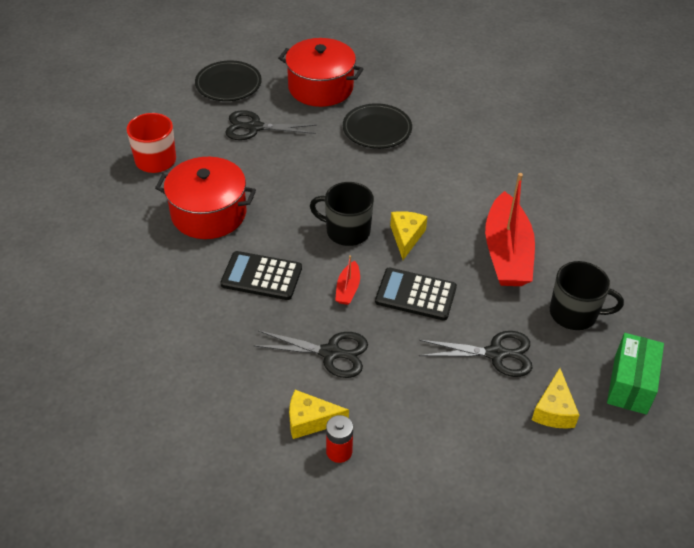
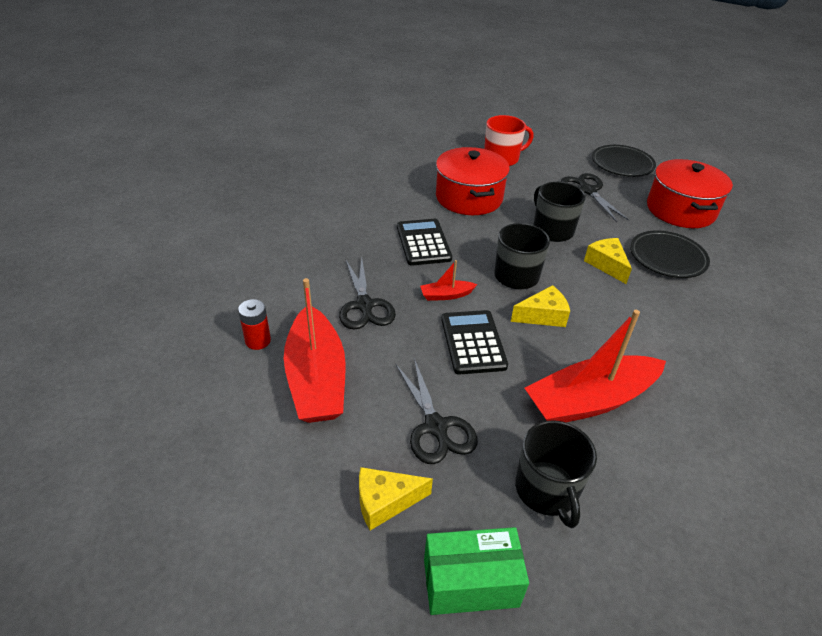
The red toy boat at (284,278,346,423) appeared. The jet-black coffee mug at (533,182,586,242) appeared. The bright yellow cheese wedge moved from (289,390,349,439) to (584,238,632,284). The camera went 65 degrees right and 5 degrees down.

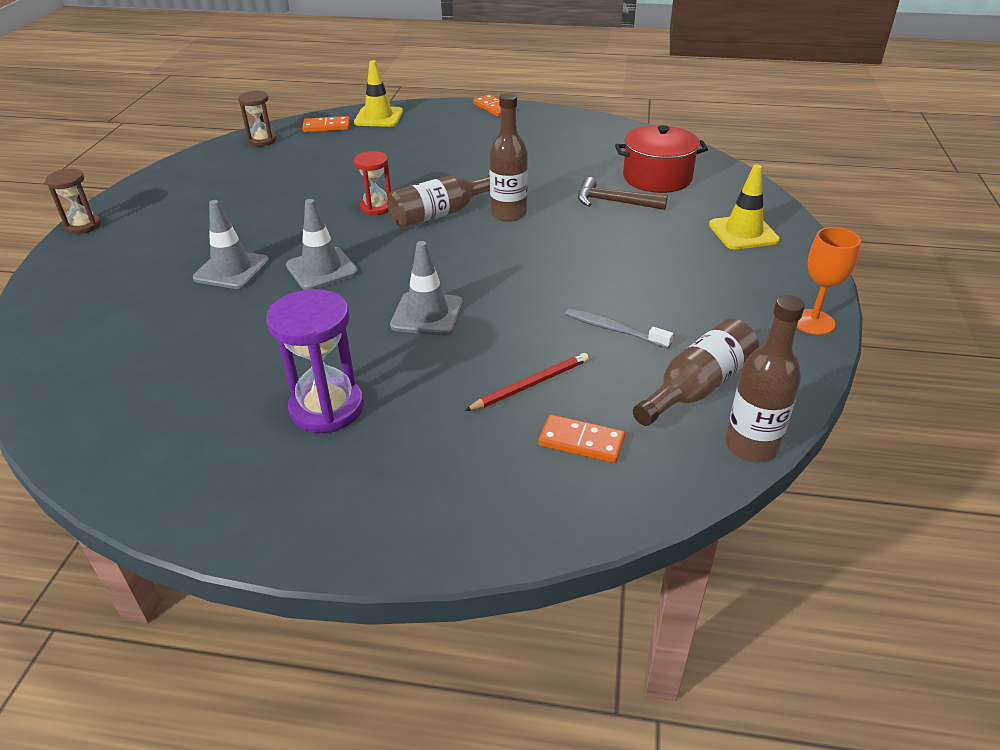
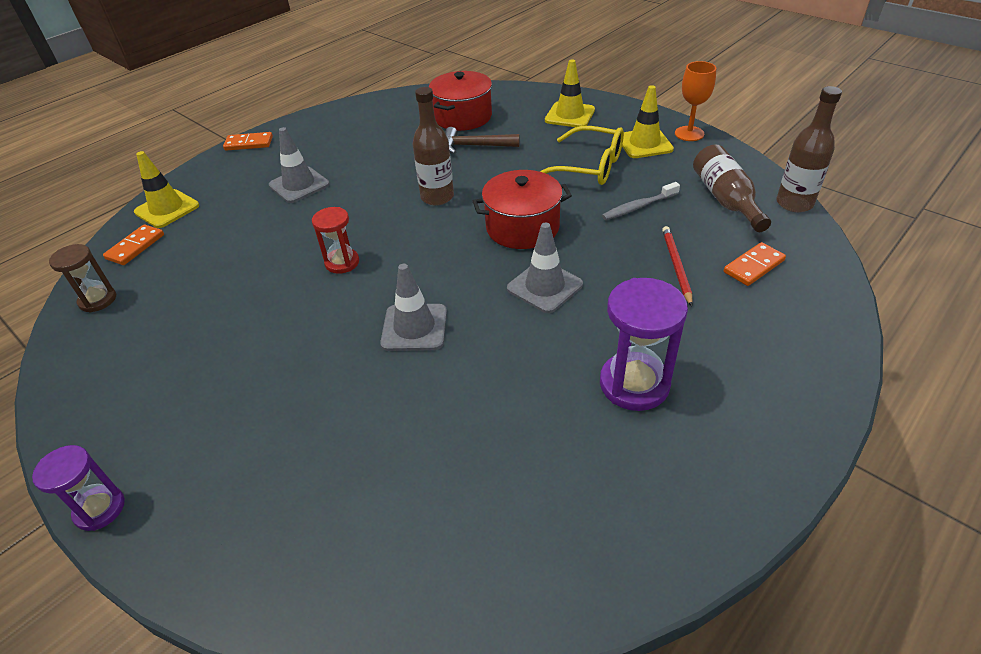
The russet drink bottle at (387,175,490,228) disappeared. The red stockpot at (473,170,572,249) appeared. The bright yellow spectacles at (540,126,624,185) appeared. The bright yellow safety cone at (622,85,674,158) appeared. The grey safety cone moved from (193,200,270,289) to (269,127,330,203). The russet hourglass at (45,168,101,234) became the purple hourglass at (32,445,125,531). The russet hammer at (578,177,668,210) turned 45 degrees clockwise. The camera went 55 degrees left and 5 degrees up.

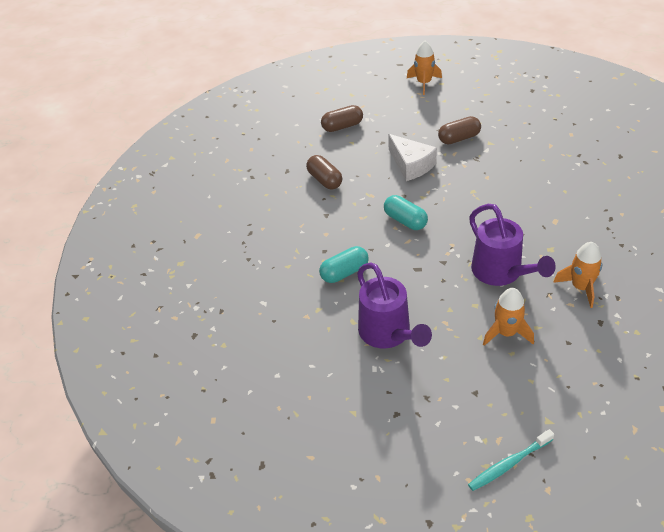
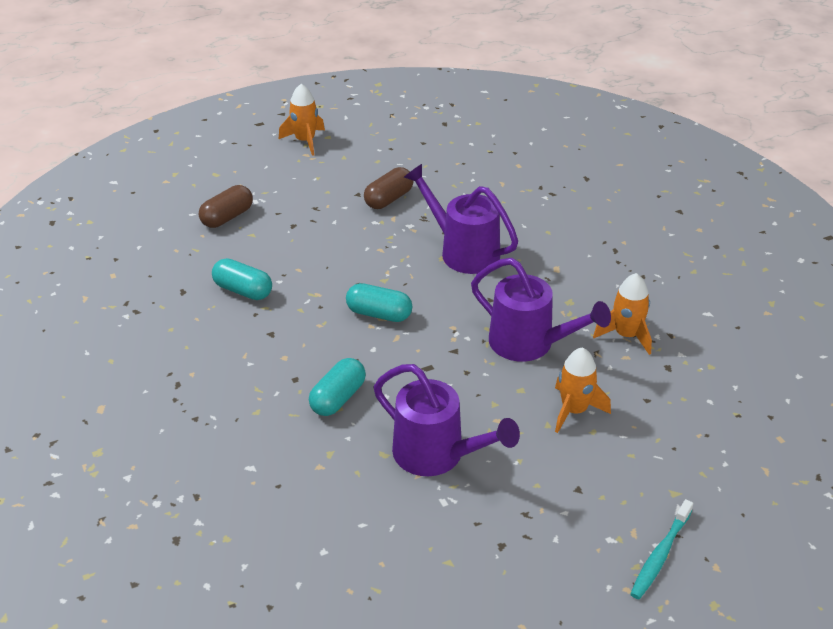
The white cheese wedge at (388,134,437,181) disappeared. The purple sprinkling can at (404,164,518,274) appeared. The russet pill shape at (306,155,342,189) became the teal pill shape at (212,258,272,300). The camera went 30 degrees left and 5 degrees down.

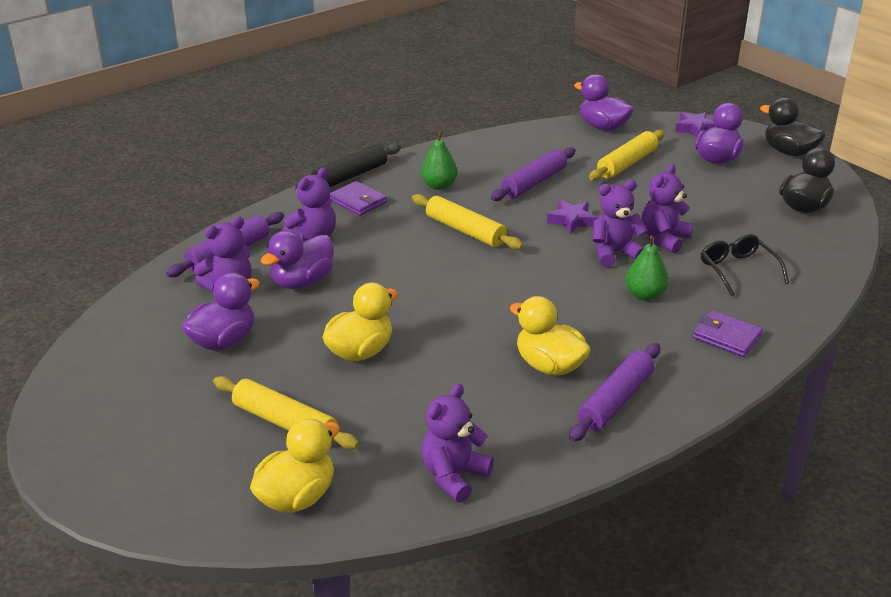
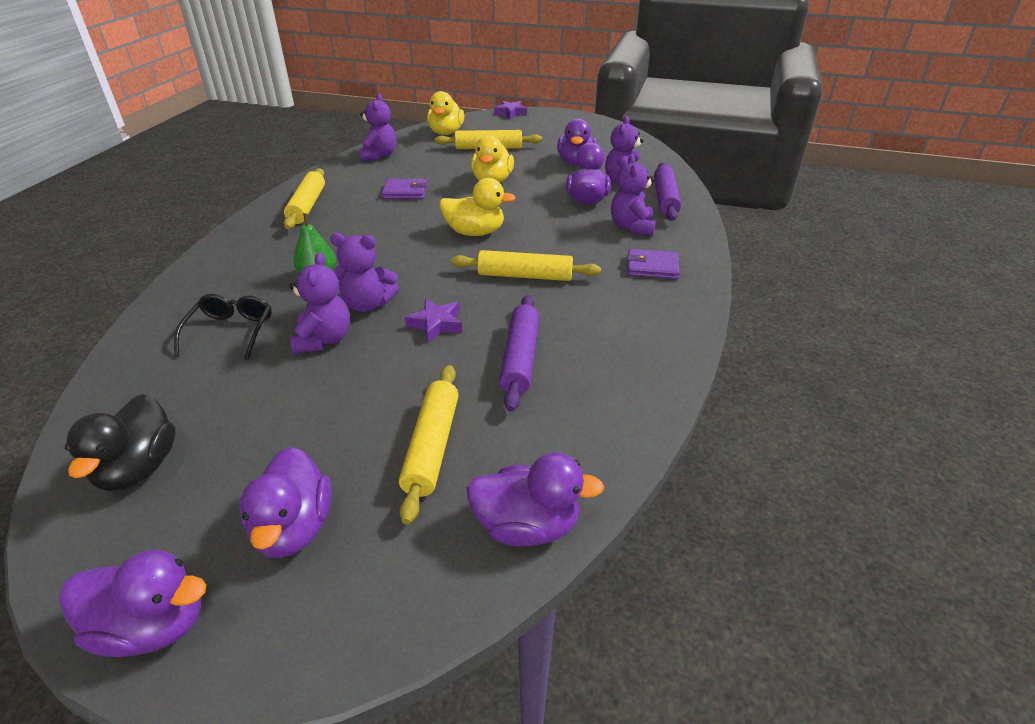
The jet-black dough roller at (295,143,401,190) disappeared. The leaf-green pear at (421,130,457,190) disappeared. The bright yellow toy duck moved from (510,296,591,376) to (439,178,515,236). The purple five-pointed star moved from (675,112,715,137) to (494,101,527,119). The purple billfold moved from (692,310,763,357) to (382,179,428,199). The purple dough roller at (569,343,660,442) became the bright yellow dough roller at (284,168,325,229). The jet-black toy duck at (760,97,826,156) became the purple toy duck at (59,550,206,657). The purple teddy at (593,180,647,267) turned 60 degrees clockwise. The jet-black spectacles at (701,234,789,297) turned 120 degrees counterclockwise. The camera went 145 degrees right and 5 degrees up.

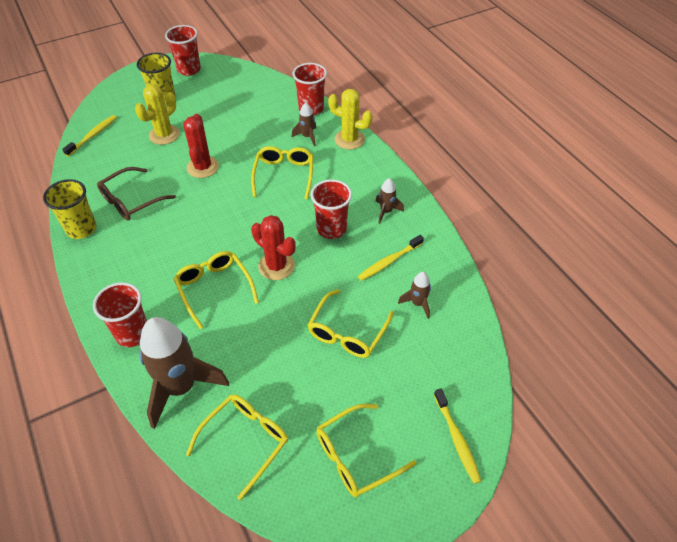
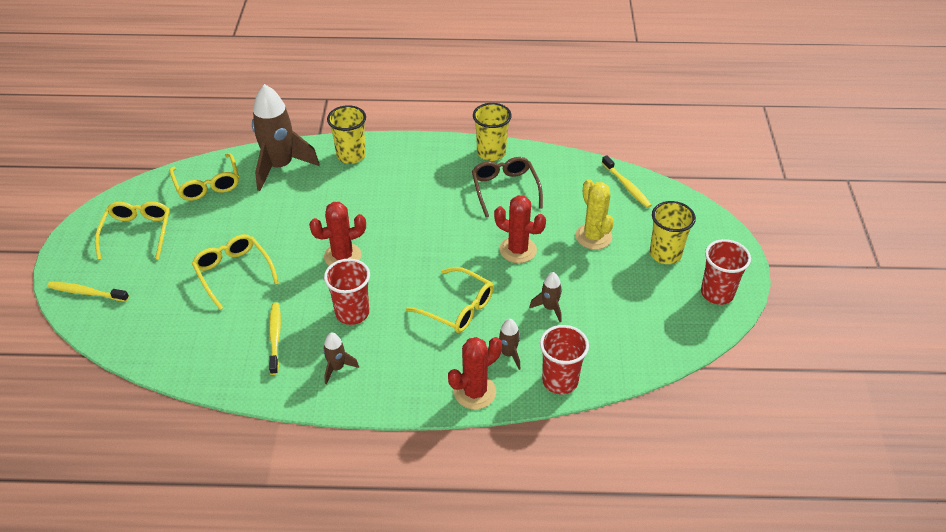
The bright yellow spectacles at (174,251,259,329) disappeared. The russet spaceship moved from (398,272,431,319) to (529,272,562,322). The red tumbler at (93,282,147,347) became the bright yellow tumbler at (327,105,366,164). The bright yellow cactus at (328,89,372,150) became the red cactus at (448,337,502,409). The camera went 120 degrees right and 5 degrees down.

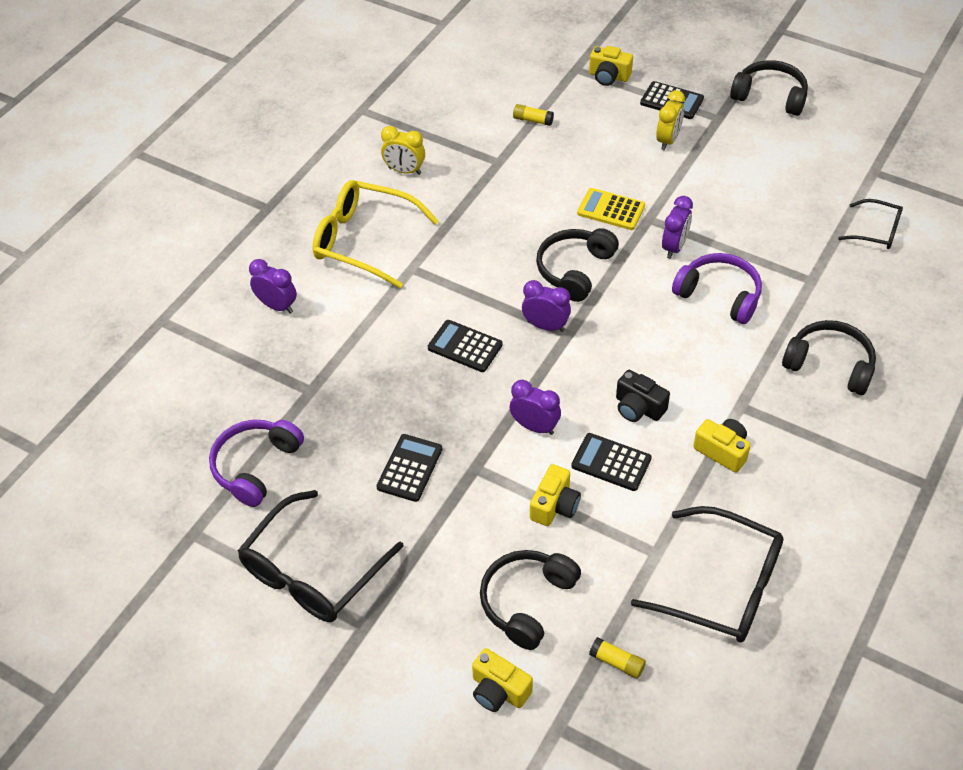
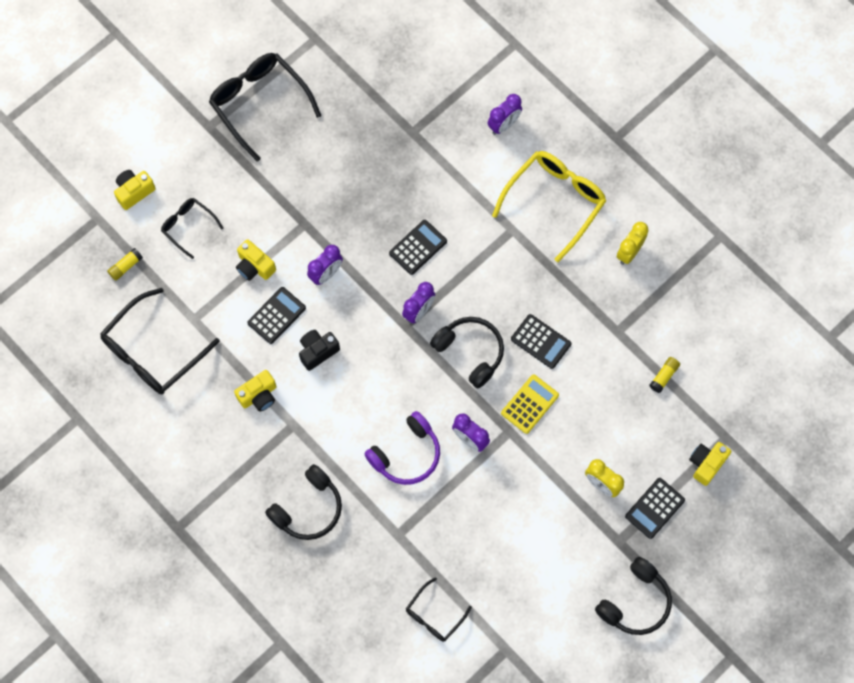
The purple headset at (209,420,304,507) disappeared. The jet-black adding machine moved from (376,434,442,502) to (511,314,571,369). The jet-black headset at (480,550,581,650) was replaced by the jet-black spectacles at (161,198,223,259). The camera went 105 degrees right and 20 degrees up.

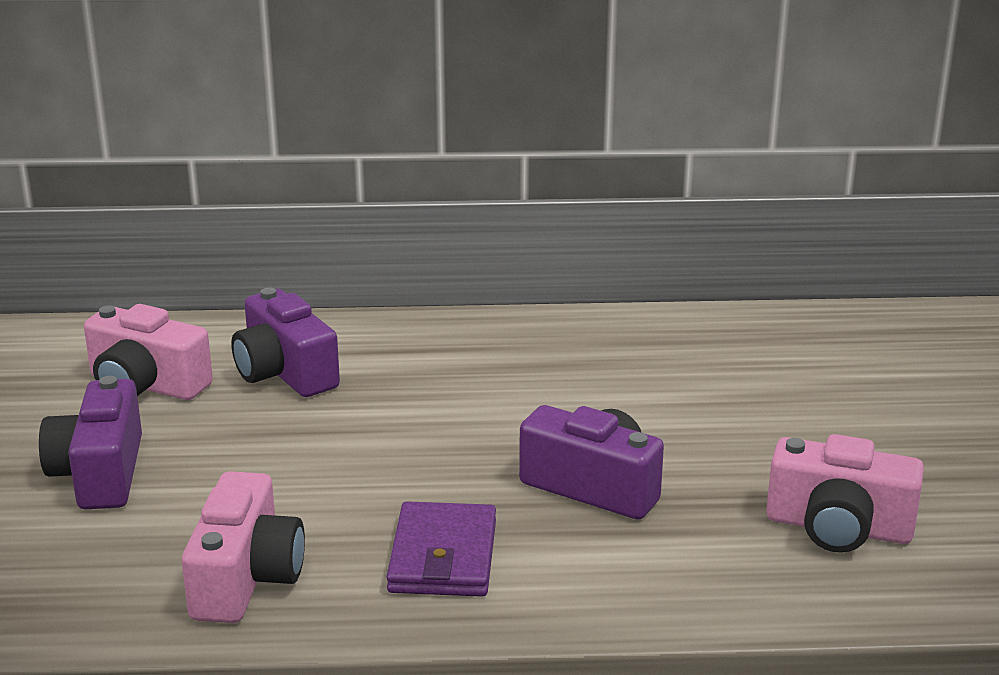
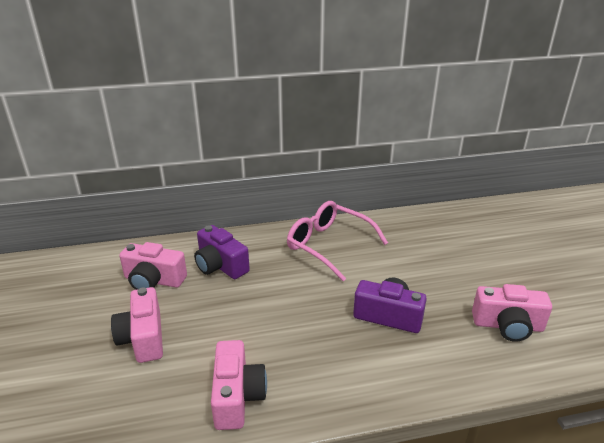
The purple billfold at (386,501,496,597) disappeared. The rosy spectacles at (287,201,388,281) appeared. The purple camera at (39,376,142,509) became the rosy camera at (111,287,163,363). The camera went 10 degrees left and 5 degrees up.

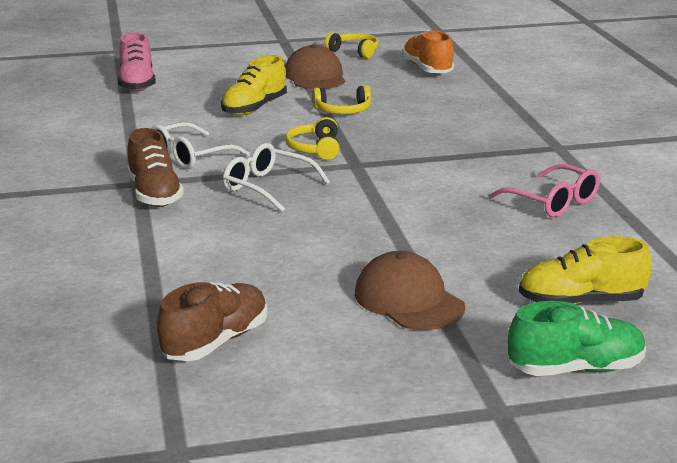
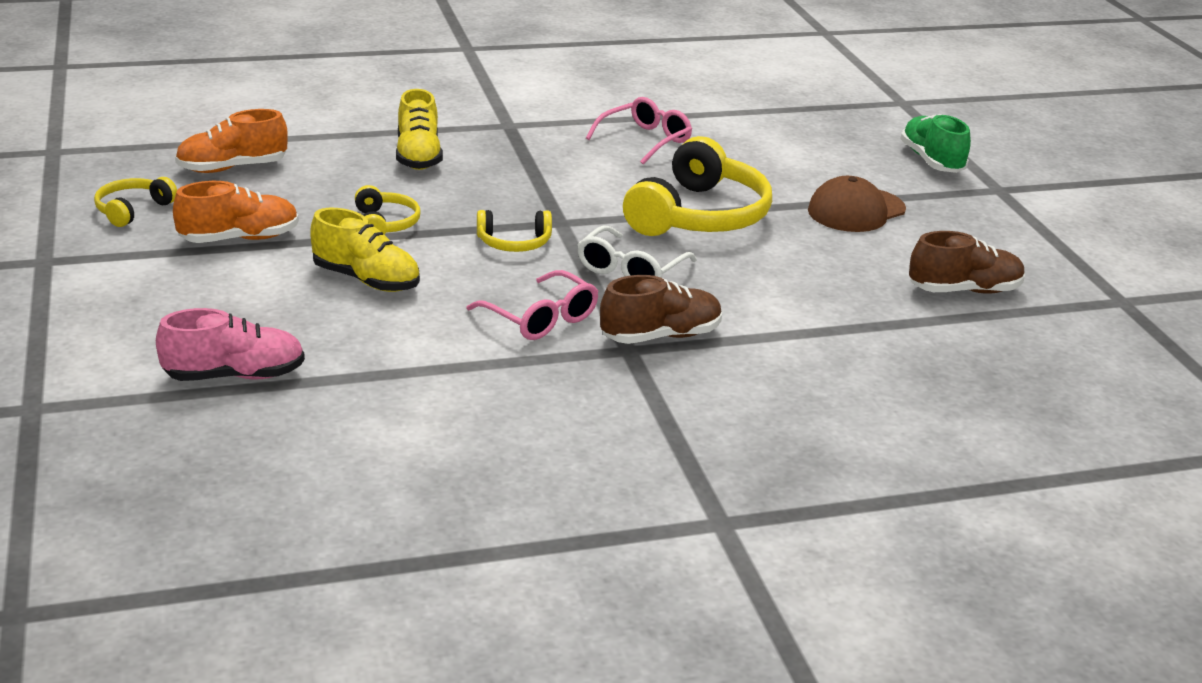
The bright yellow headset at (623,136,772,236) appeared. The bright yellow lace-up shoe moved from (519,236,652,304) to (396,89,443,170). The russet cap at (285,44,345,89) was replaced by the bright orange lace-up shoe at (173,181,299,243). The white spectacles at (152,122,250,169) became the rosy spectacles at (466,270,599,340). The russet lace-up shoe at (157,282,267,361) turned 135 degrees clockwise. The camera went 95 degrees left and 5 degrees up.

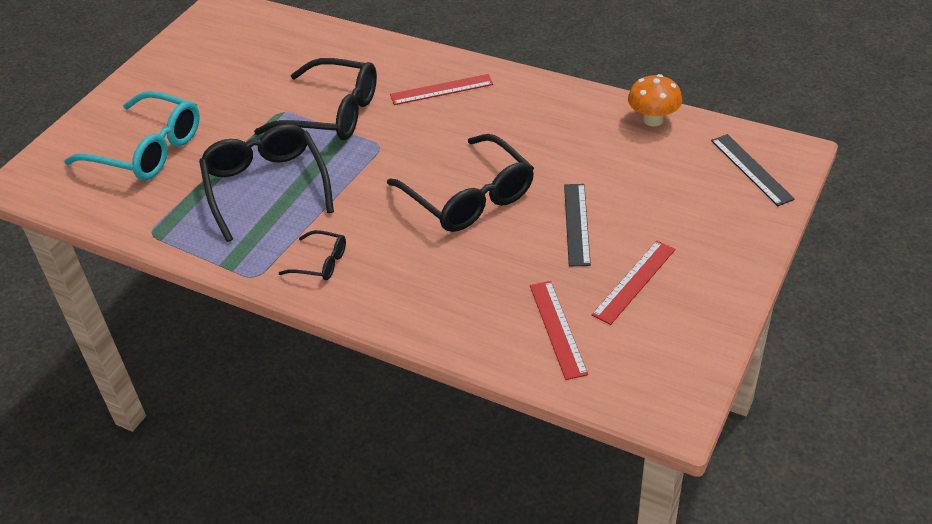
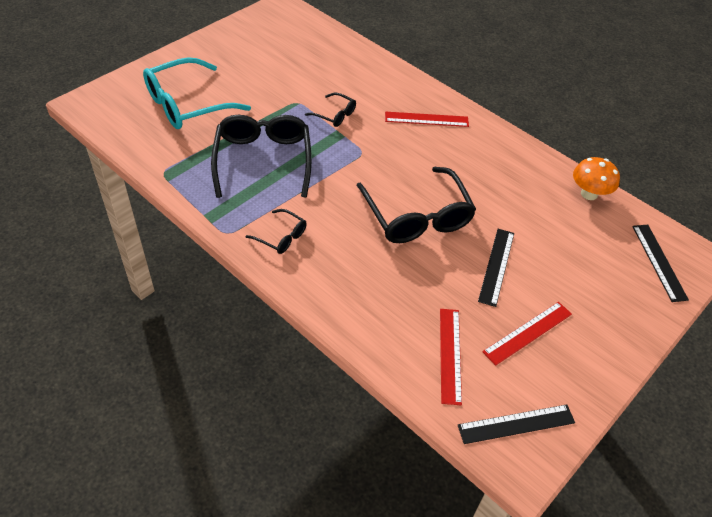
The jet-black measuring stick at (458,404,575,444) appeared. The teal spectacles at (64,91,200,180) turned 105 degrees clockwise. The jet-black spectacles at (254,58,377,140) changed to 0.47 times the size. The camera went 10 degrees right and 5 degrees up.

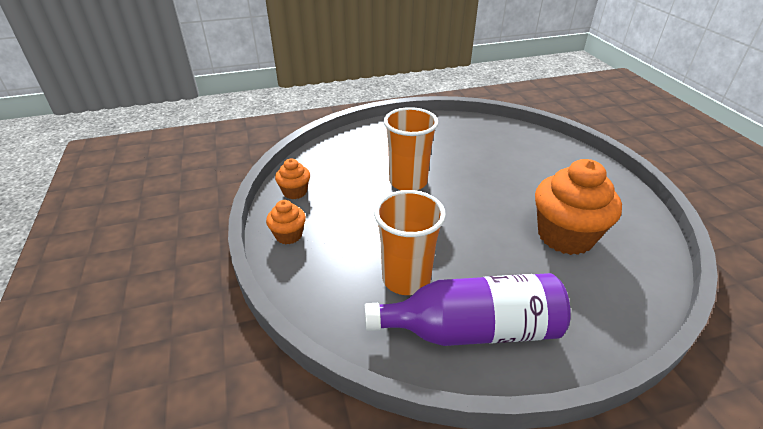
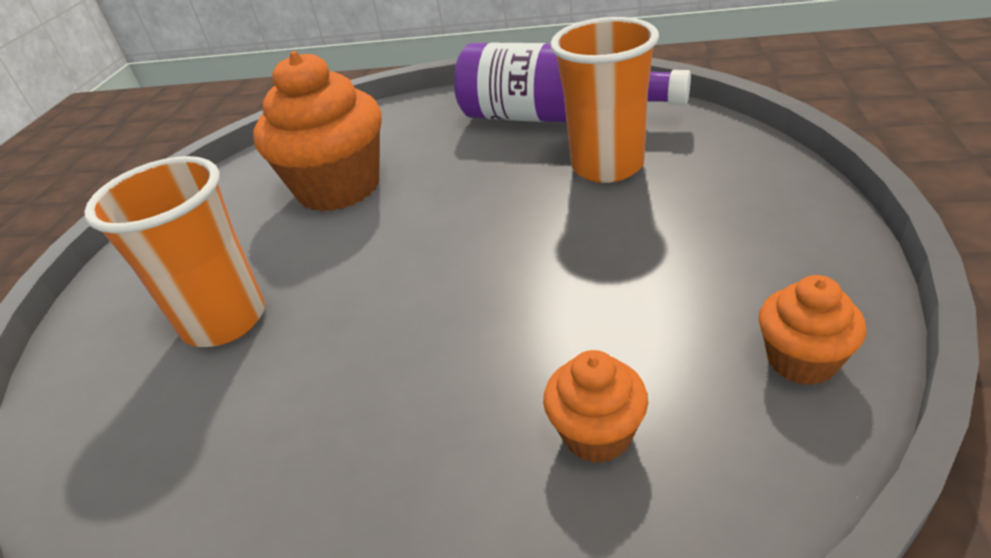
The bright orange muffin moved from (266,200,306,244) to (543,350,648,463). The bright orange tumbler moved from (384,107,438,191) to (84,156,265,347). The camera went 150 degrees left and 0 degrees up.

